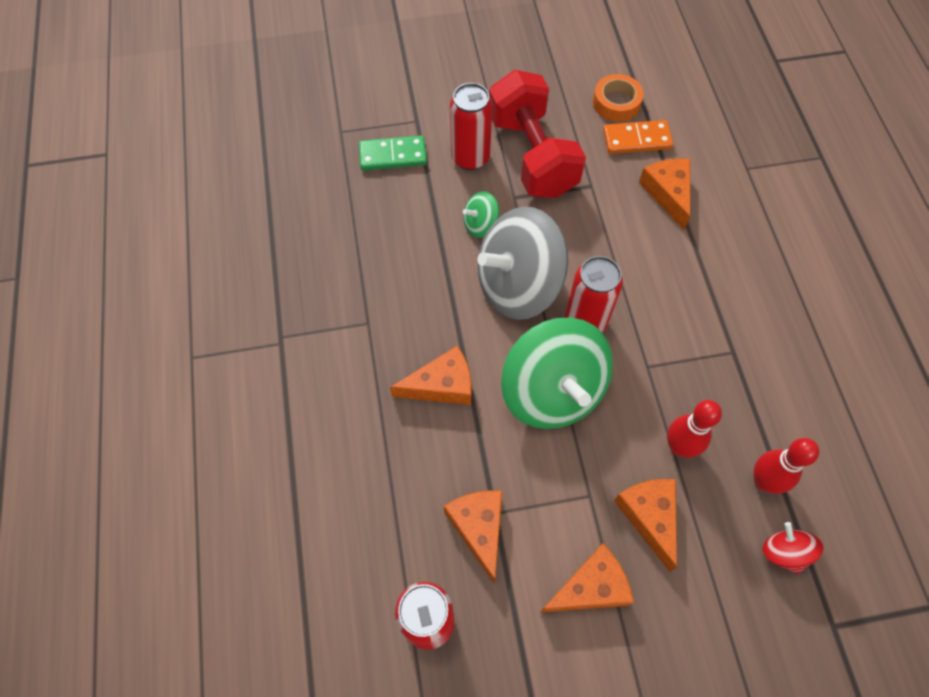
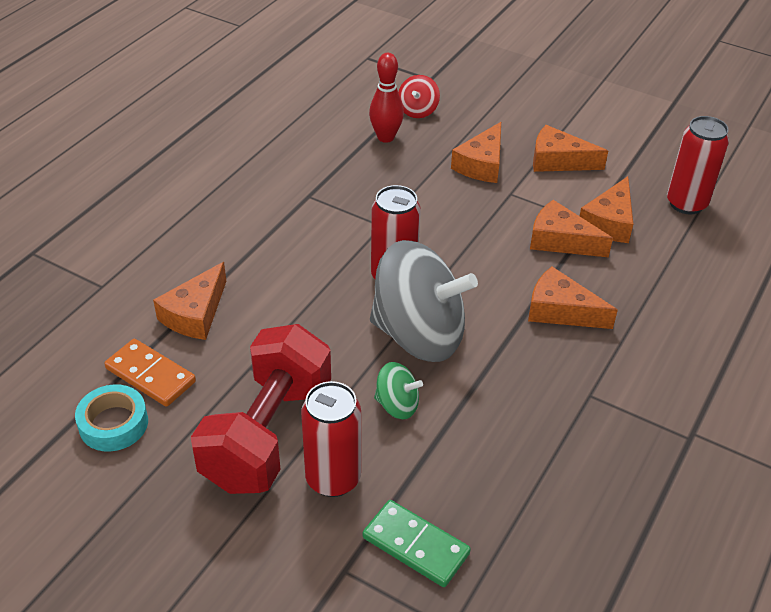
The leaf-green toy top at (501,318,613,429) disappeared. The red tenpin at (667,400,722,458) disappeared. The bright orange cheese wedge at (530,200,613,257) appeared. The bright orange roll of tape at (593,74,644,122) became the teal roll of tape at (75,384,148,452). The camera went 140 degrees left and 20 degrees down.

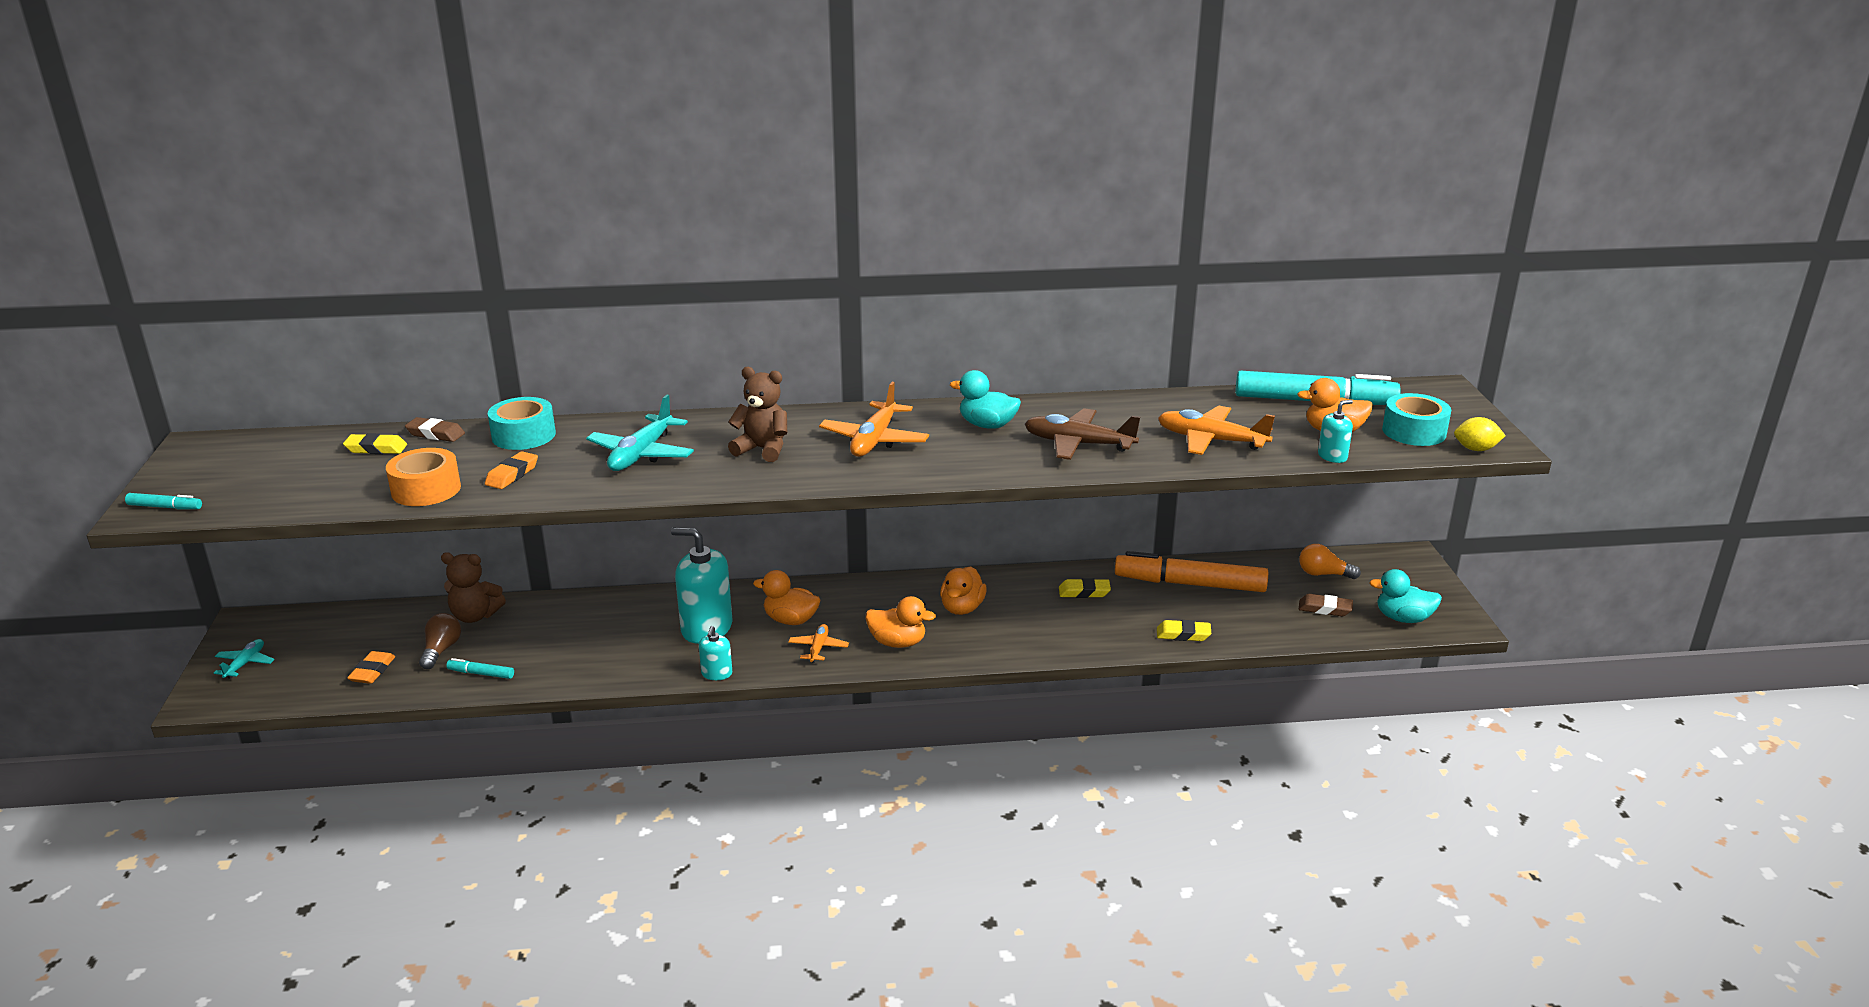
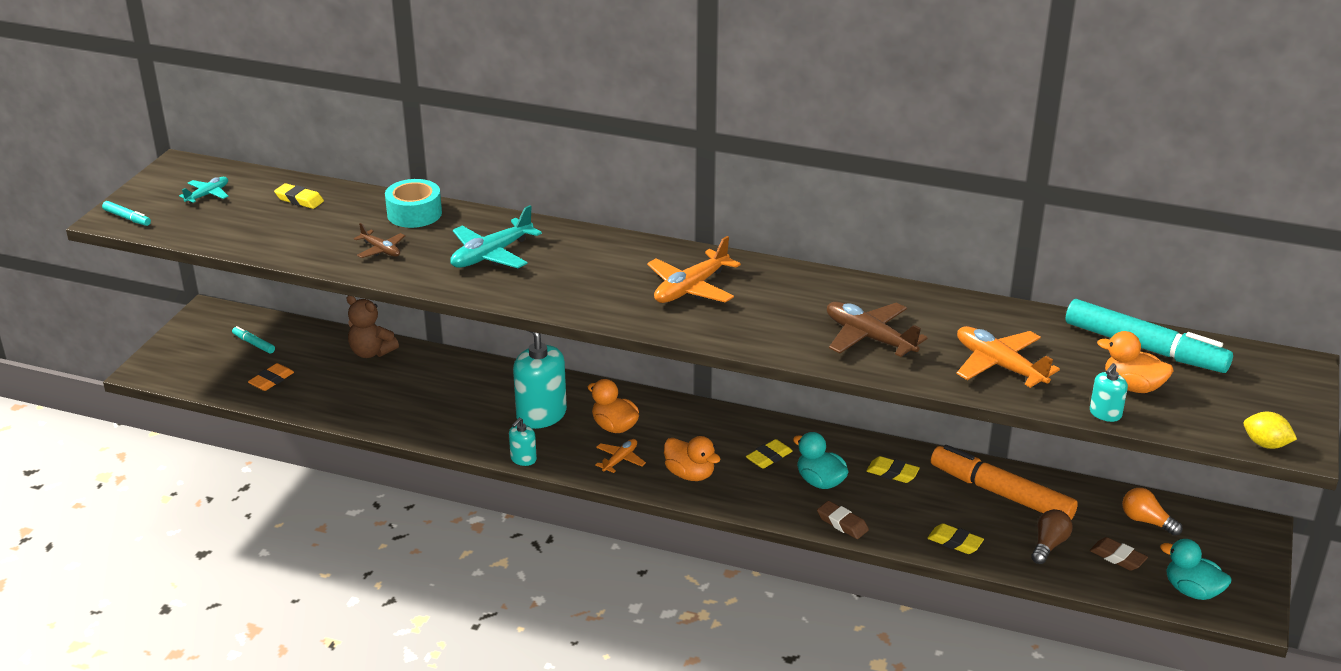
The bright orange roll of tape at (386,448,461,506) disappeared. The russet teddy at (728,367,787,462) disappeared. The teal roll of tape at (1382,393,1451,446) disappeared. The teal toy plane moved from (214,639,275,678) to (179,177,229,204). The russet pencil eraser moved from (405,417,465,442) to (817,501,869,539). The russet light bulb moved from (419,613,461,669) to (1031,509,1073,564). The teal felt pen moved from (446,658,514,679) to (232,326,275,354). The teal toy duck moved from (950,370,1021,429) to (793,432,849,489). The bright orange pencil eraser at (485,451,538,489) was replaced by the russet toy plane at (354,223,405,258). The bright orange toy duck at (940,566,987,615) was replaced by the bright yellow pencil eraser at (746,439,793,469). The teal soap dispenser at (1318,400,1353,463) turned 135 degrees clockwise. The camera went 25 degrees right and 5 degrees up.

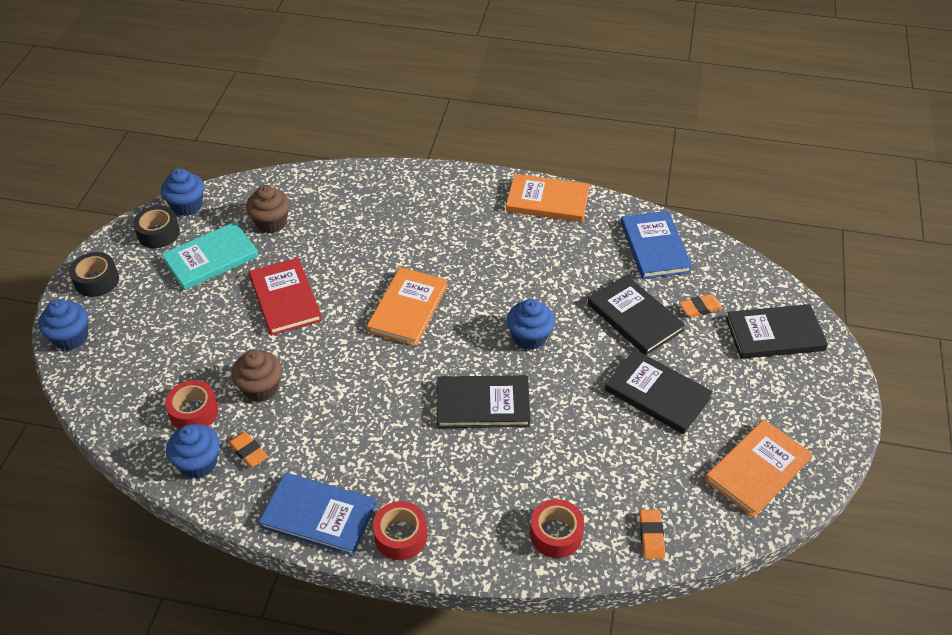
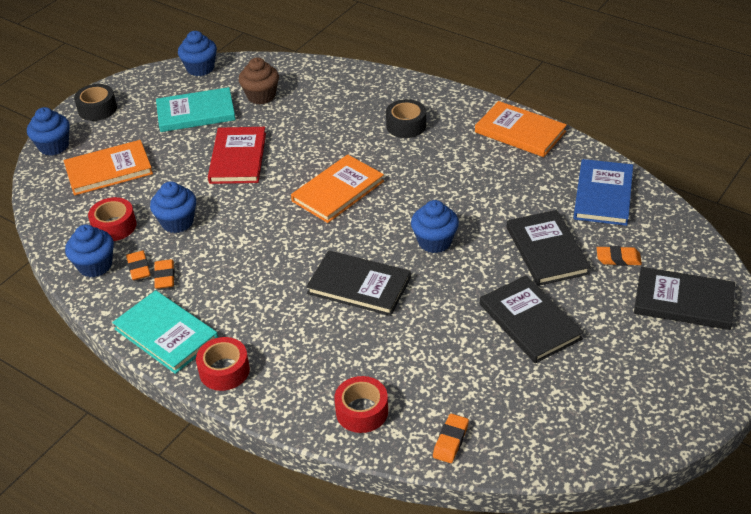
The bright orange pencil eraser at (154,259,175,289) appeared. The jet-black roll of tape moved from (133,206,180,248) to (386,99,426,138). The bright orange book moved from (705,419,813,518) to (63,140,153,196). The russet muffin at (231,350,282,402) became the blue muffin at (150,181,196,233). The blue book at (259,472,376,556) became the teal book at (112,290,218,374). The camera went 25 degrees right and 5 degrees down.

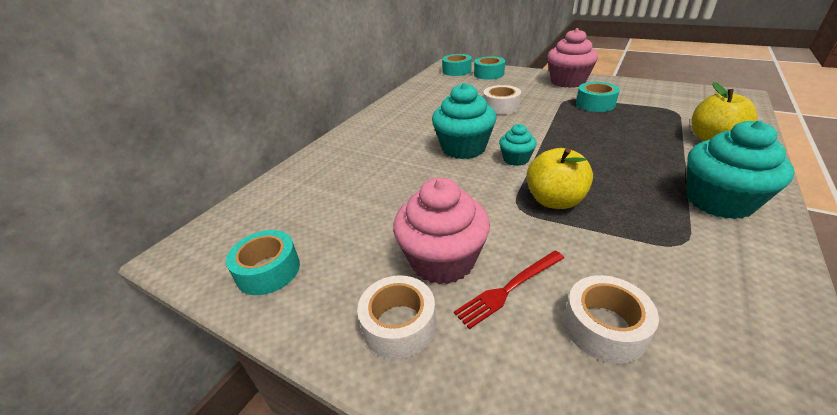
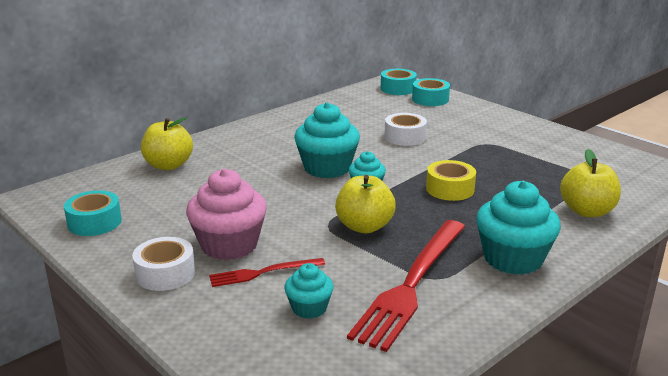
The rosy muffin at (547,28,598,88) disappeared. The teal roll of tape at (576,82,620,112) disappeared. The bright yellow toy apple at (141,117,193,170) appeared. The red table fork at (347,220,465,352) appeared. The bright yellow roll of tape at (426,160,476,201) appeared. The white roll of tape at (564,275,659,363) was replaced by the teal muffin at (284,263,334,319). The camera went 15 degrees right and 10 degrees down.

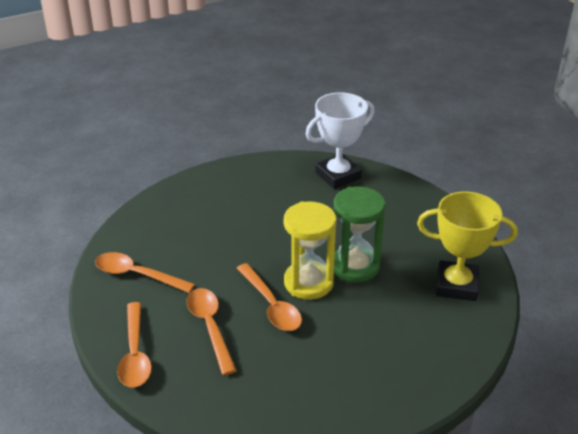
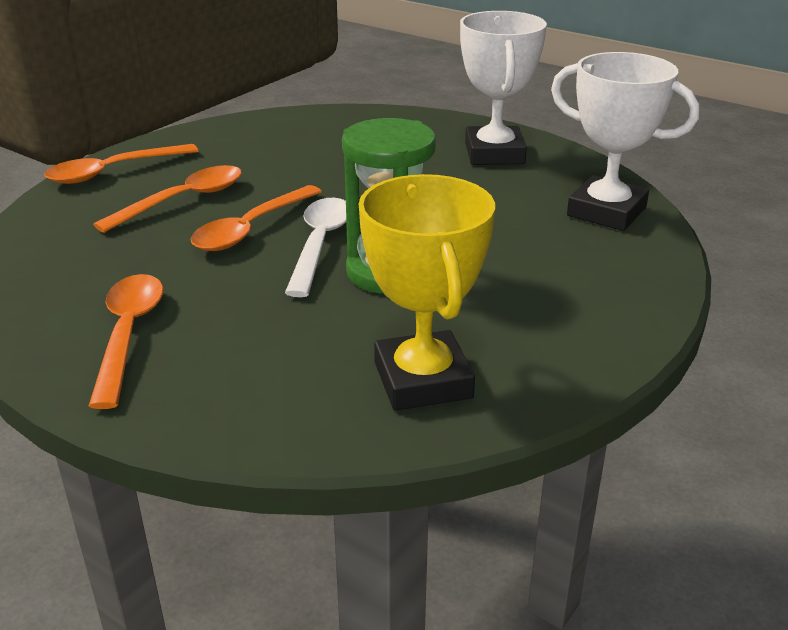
The white trophy at (460,11,547,165) appeared. The bright orange spoon moved from (95,252,195,293) to (89,274,163,409). The bright yellow hourglass at (284,201,336,300) was replaced by the white spoon at (285,198,346,297). The camera went 65 degrees right and 5 degrees down.

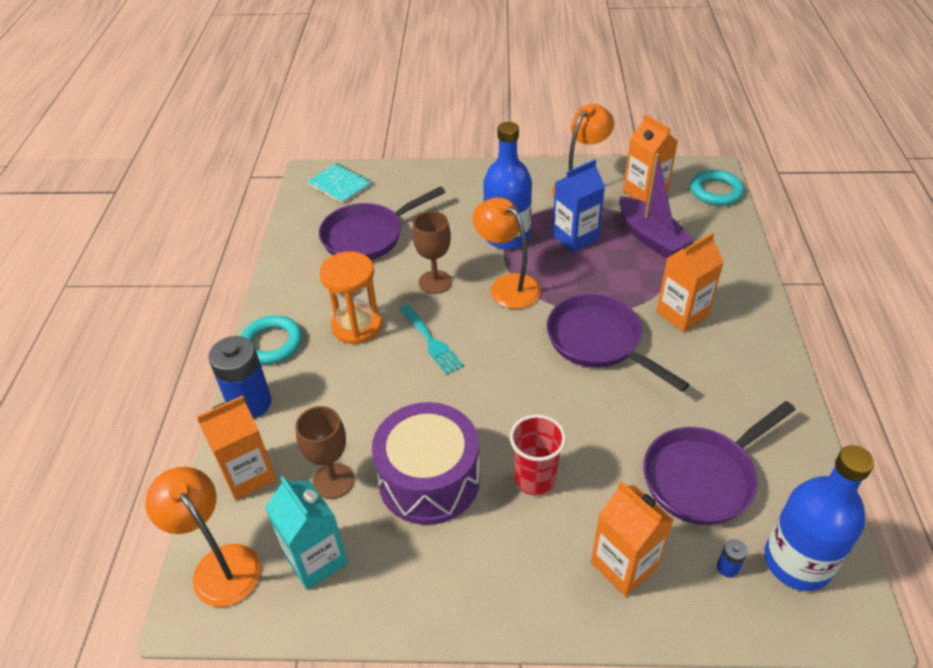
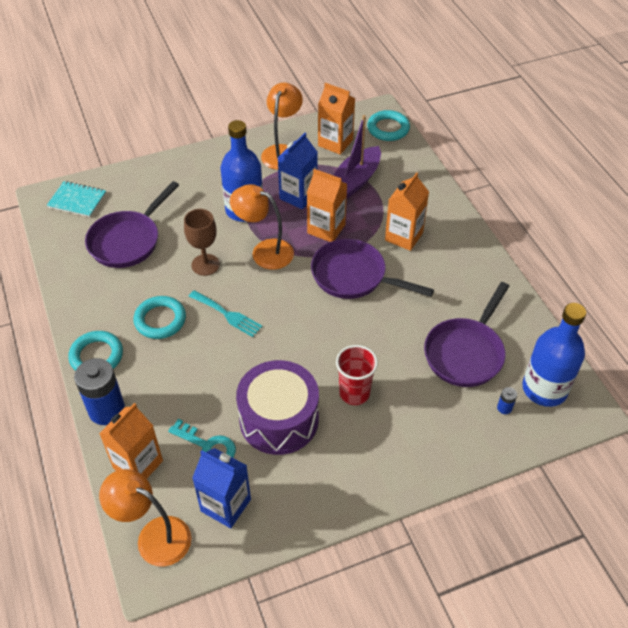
The bright orange juice carton moved from (591,481,674,597) to (307,169,347,242). The russet wine glass at (295,406,354,499) was replaced by the teal latchkey at (168,419,236,458). The bright orange hourglass at (319,251,382,344) was replaced by the teal hoop at (134,296,186,339). The teal juice carton at (265,476,348,590) became the blue juice carton at (192,448,251,528). The purple toy boat at (619,153,695,259) turned 90 degrees clockwise. The camera went 25 degrees left and 5 degrees up.

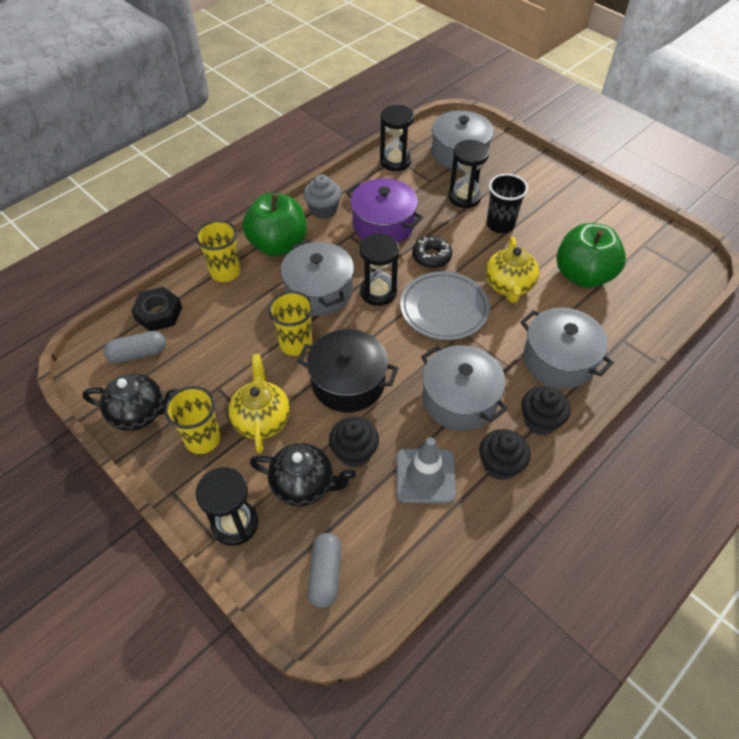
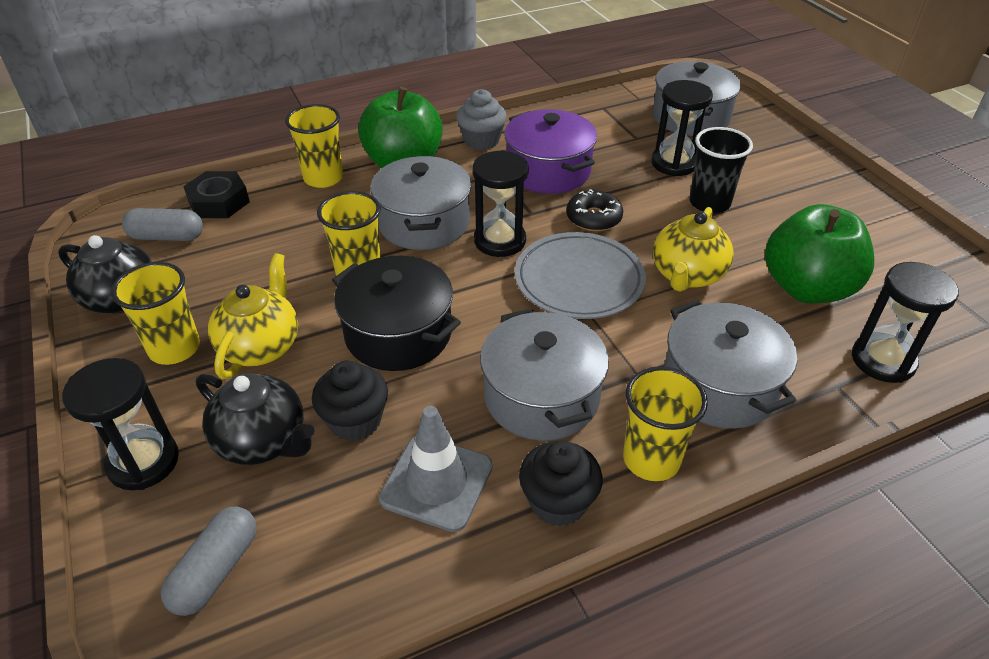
The jet-black hourglass moved from (380,105,414,171) to (852,262,959,383). The jet-black muffin at (522,386,571,435) was replaced by the bright yellow tumbler at (623,366,708,481). The camera went 20 degrees right and 10 degrees down.

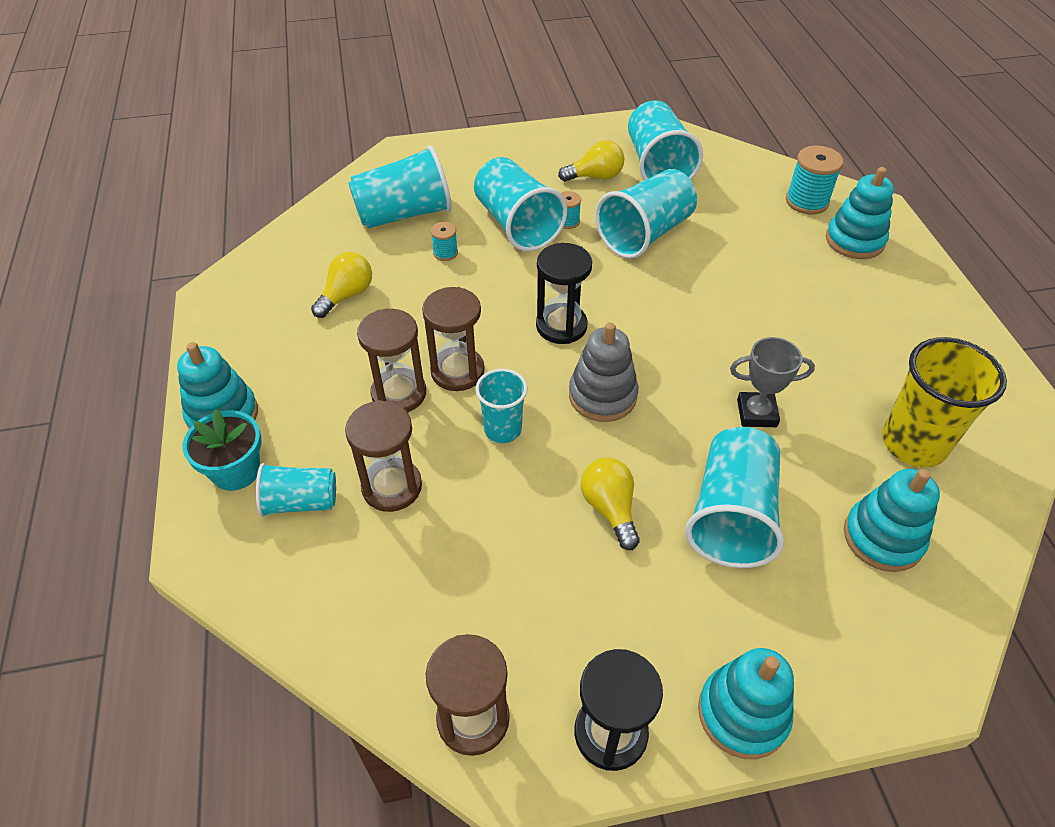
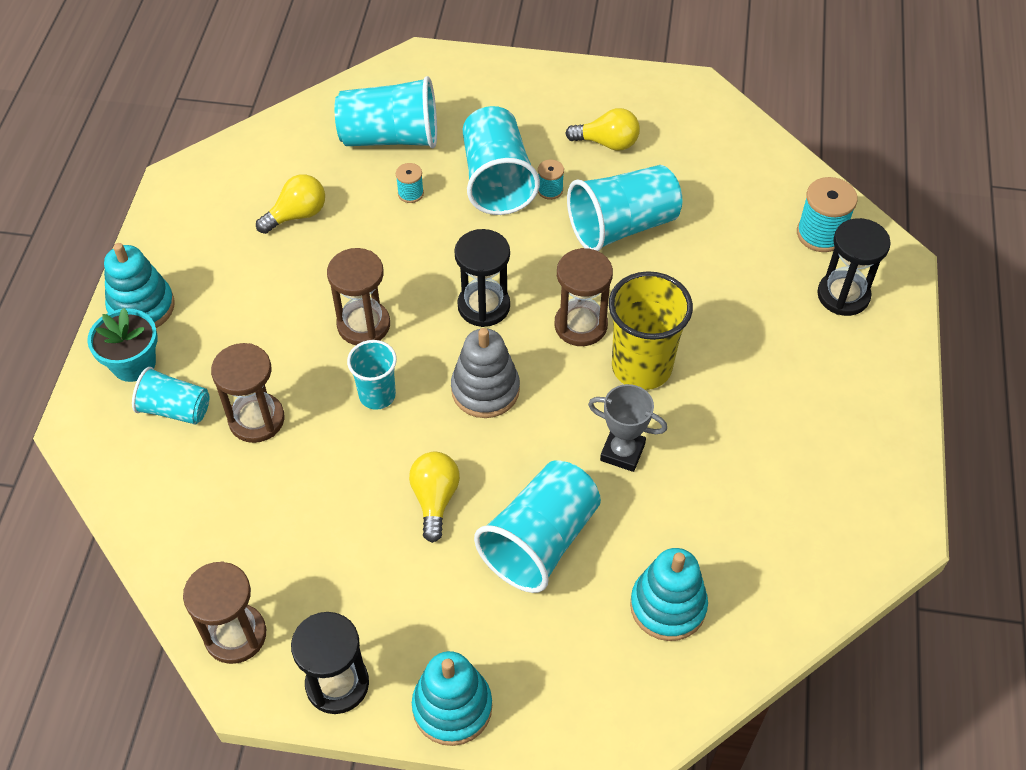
The teal tumbler at (628,100,703,180) disappeared. The russet hourglass moved from (357,309,426,412) to (554,248,613,346). The bright yellow tumbler moved from (882,337,1007,467) to (609,271,693,390). The teal stacking toy at (826,167,894,259) was replaced by the jet-black hourglass at (817,218,891,316). The camera went 20 degrees right and 5 degrees up.

